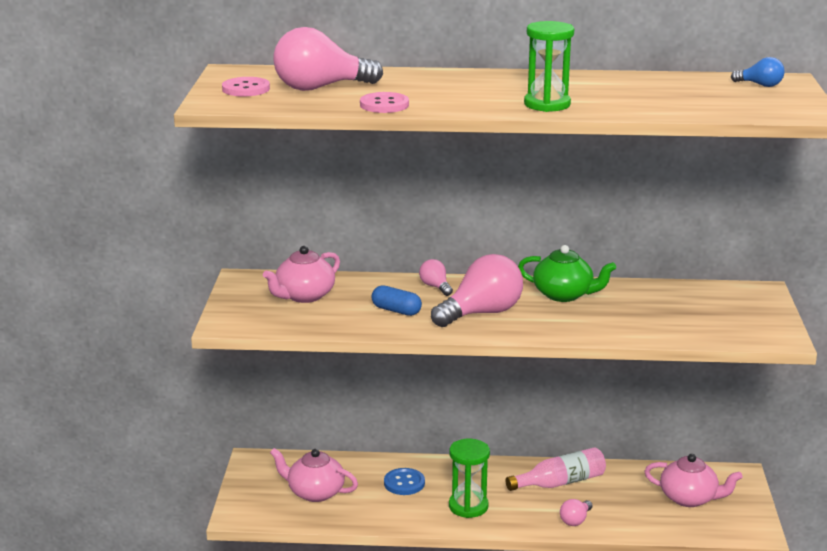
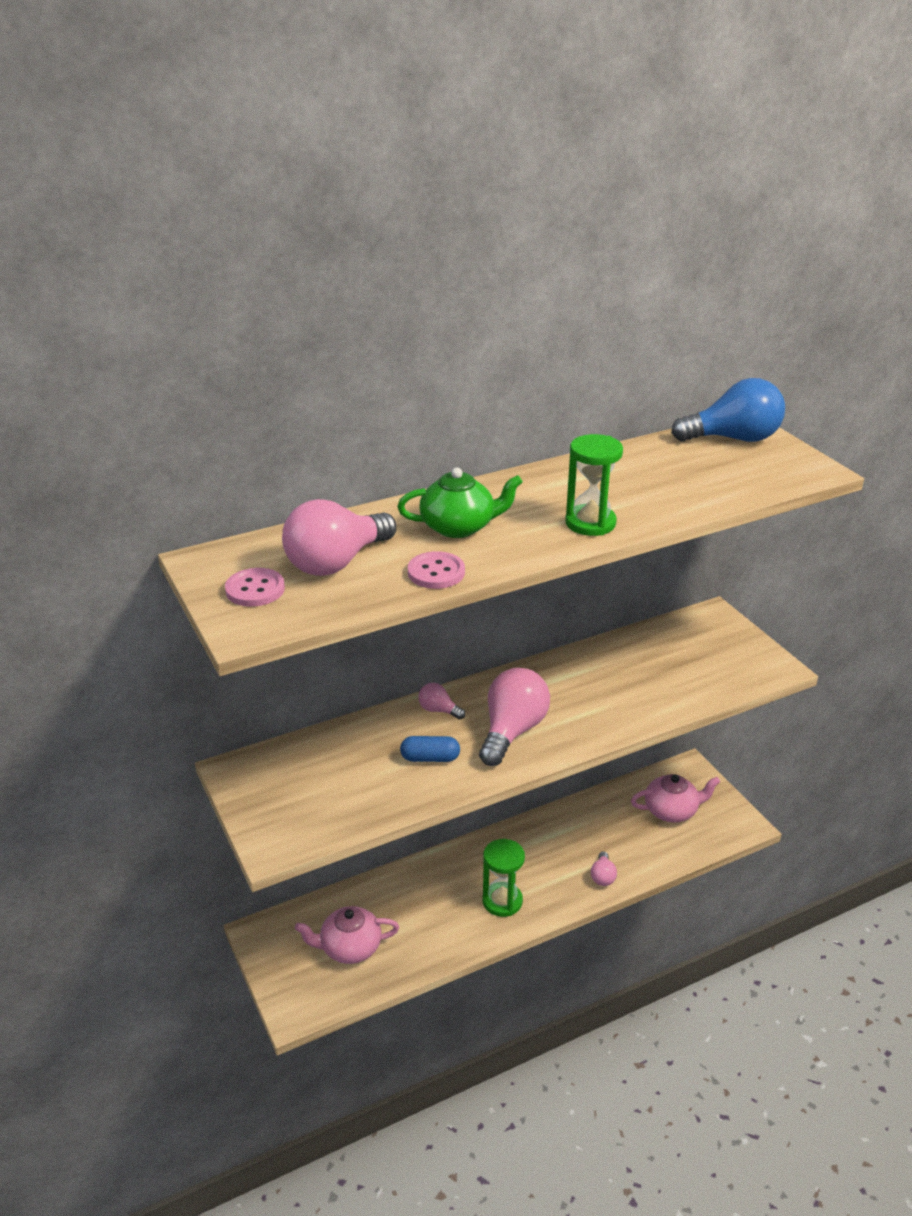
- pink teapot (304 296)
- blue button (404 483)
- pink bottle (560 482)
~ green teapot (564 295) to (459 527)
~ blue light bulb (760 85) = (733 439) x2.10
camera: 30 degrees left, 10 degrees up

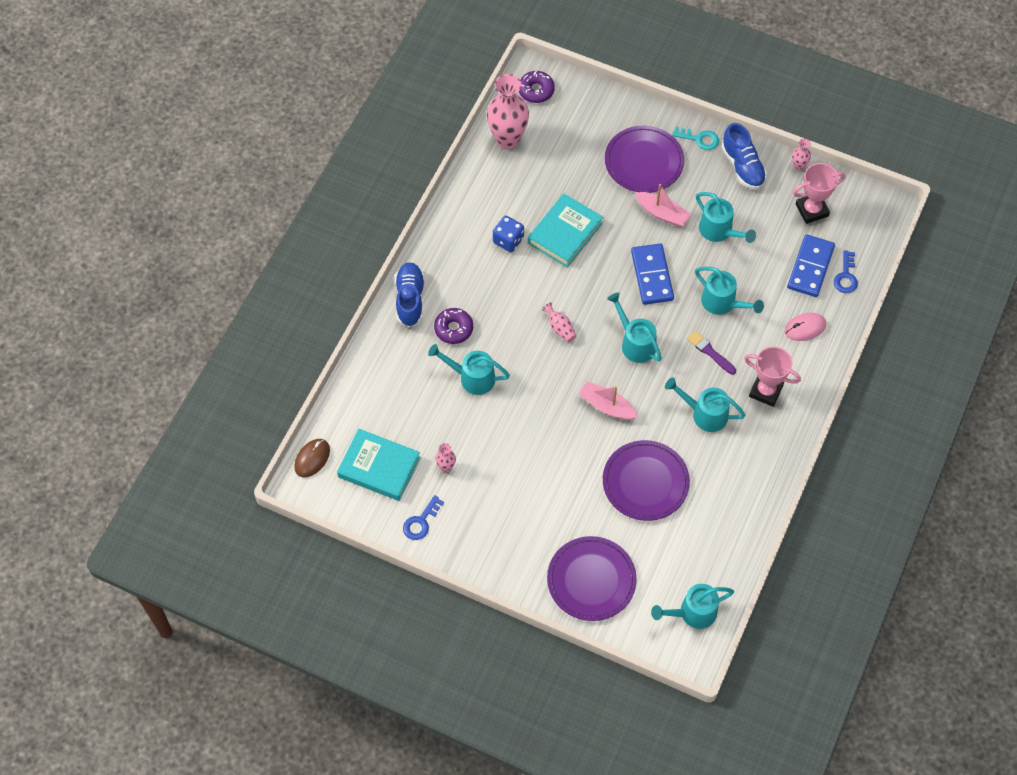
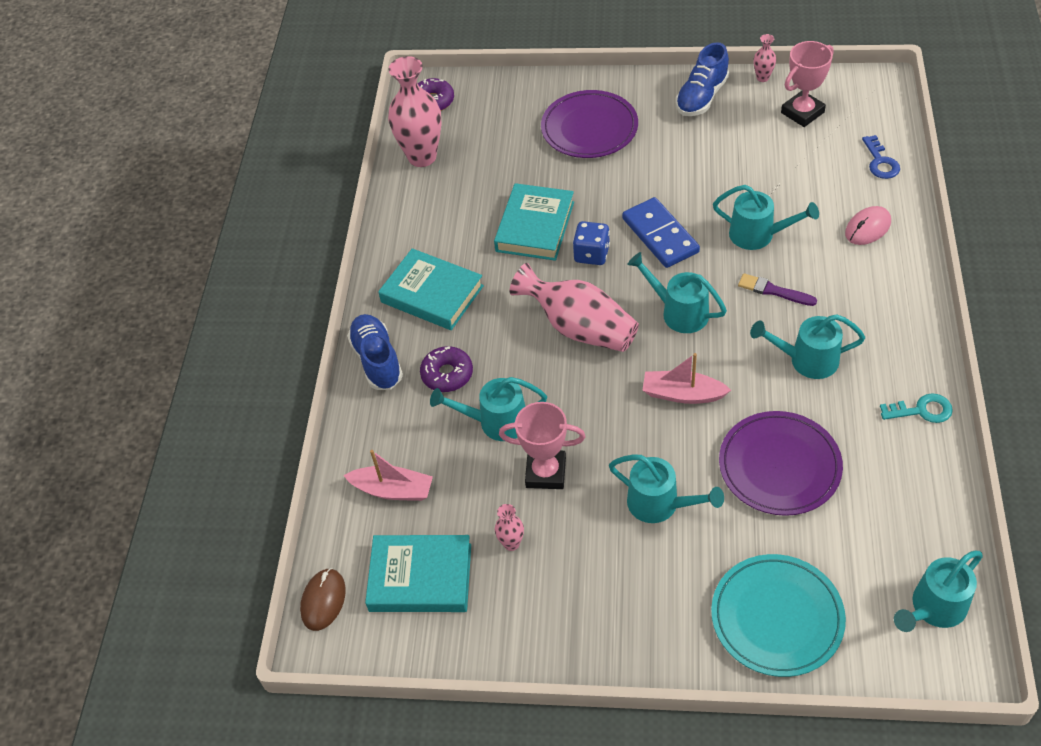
- blue key (421 522)
- blue domino (810 267)
+ turquoise book (432 294)
~ blue dice (508 240) to (591 254)
~ pink boat (662 213) to (393 490)
~ turquoise key (699 139) to (922 410)
~ turquoise watering can (719 231) to (660 504)
~ pink trophy (765 391) to (546 472)
~ purple plate (591 580) to turquoise plate (777 617)
~ blue shoe (742 166) = (701 97) 75 degrees clockwise
~ pink vase (560 328) = (579 328) x2.26
camera: 15 degrees left, 10 degrees down

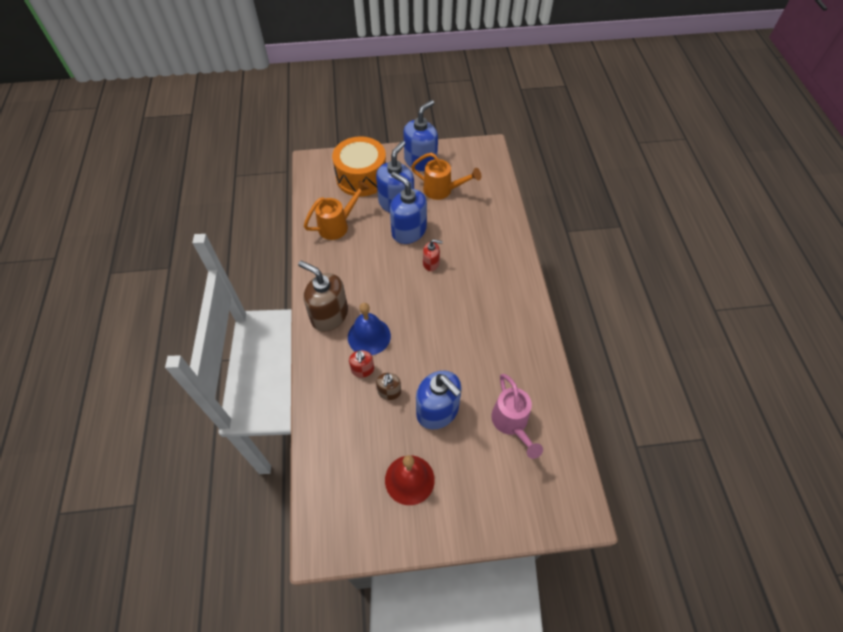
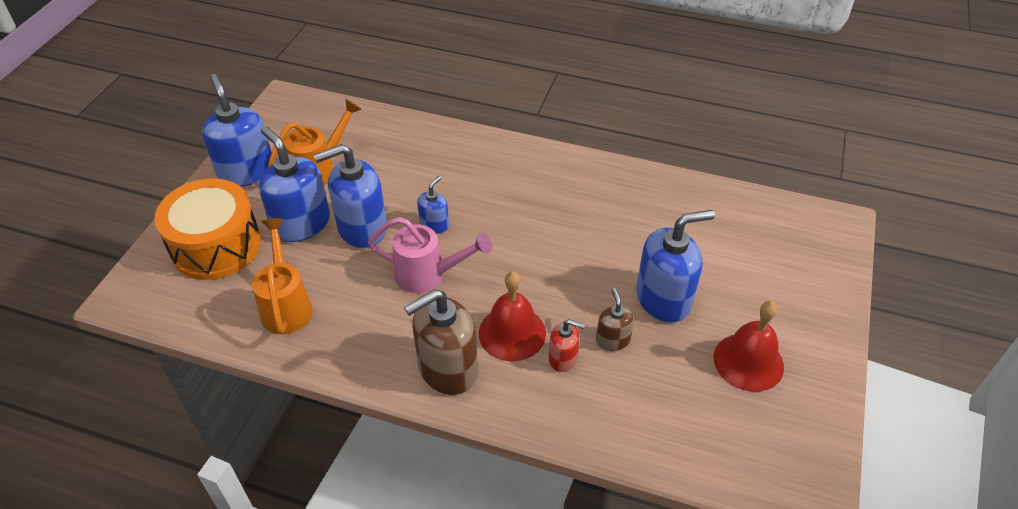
~ pink watering can (512 424) to (429 275)
~ blue bell (369 336) to red bell (512 333)
~ red soap dispenser (431 263) to blue soap dispenser (434 225)
~ brown soap dispenser (389 392) = (612 340) 135 degrees counterclockwise
camera: 65 degrees left, 10 degrees down

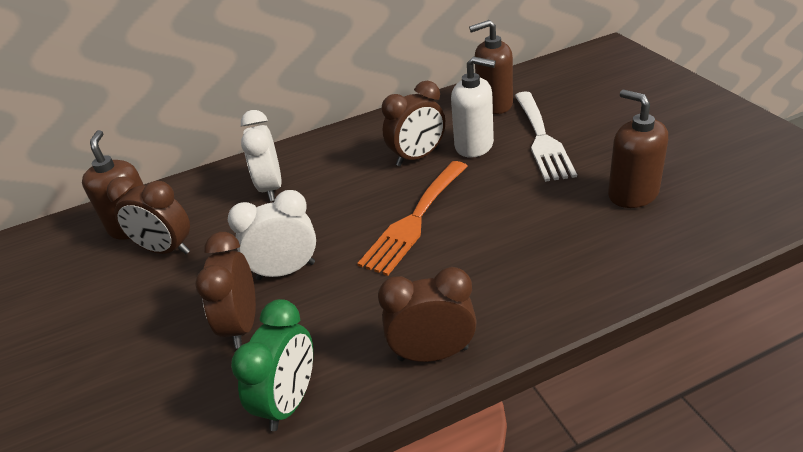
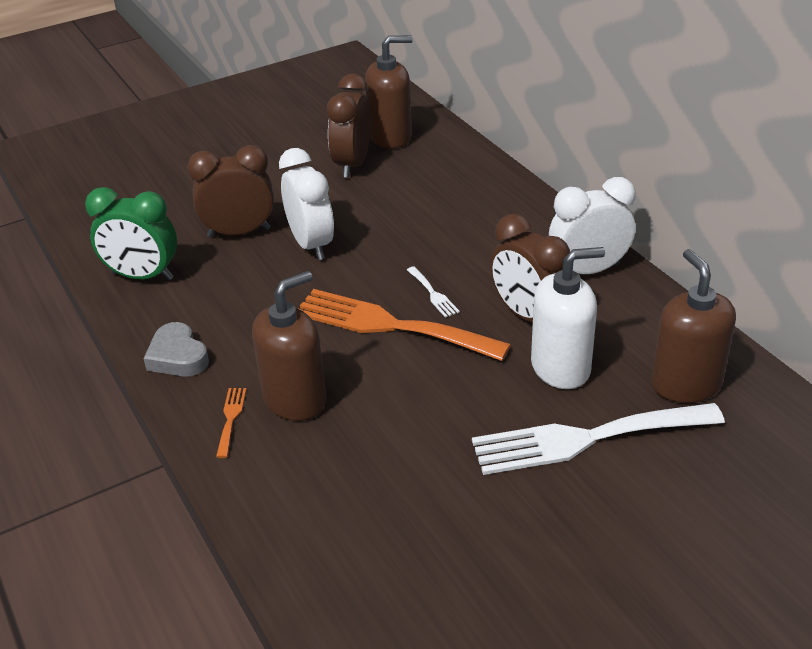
+ orange fork (231 418)
+ white fork (433 294)
~ white clock (271 188) to (588 270)
~ brown soap dispenser (632 194) to (295 399)
~ brown clock (433 353) to grey heart (177 357)
~ white soap dispenser (474 145) = (561 367) 120 degrees counterclockwise
camera: 80 degrees right, 0 degrees up

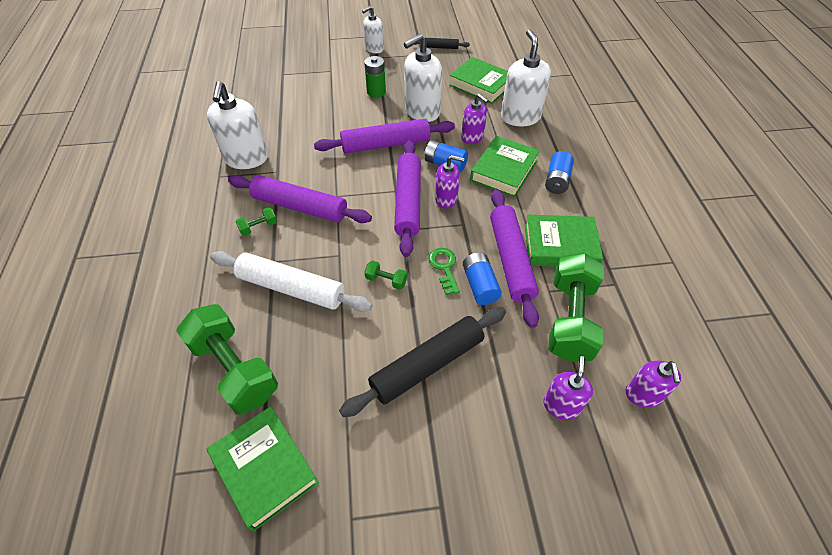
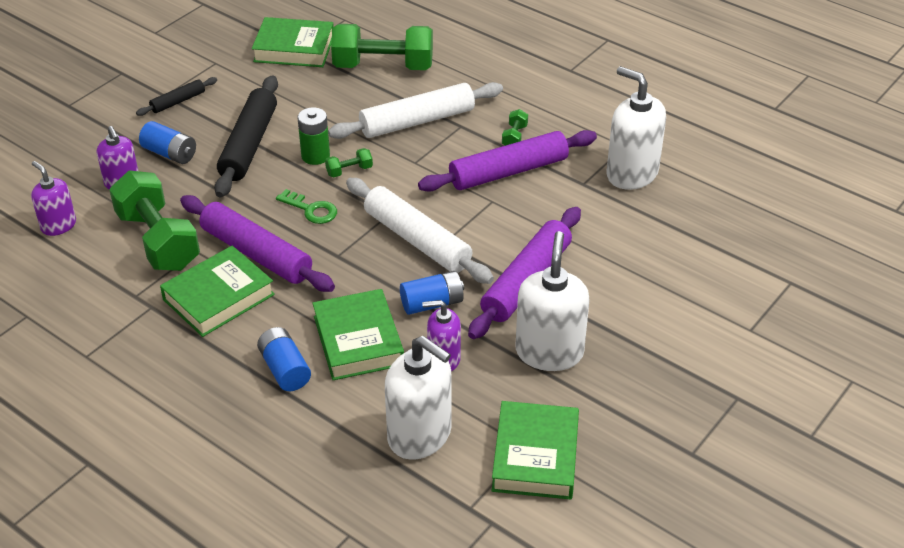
- white soap dispenser (374 49)
- purple soap dispenser (446 199)
~ green battery (376 92) to (315 156)
~ black rolling pin (440 47) to (178 101)
~ blue battery (480 285) to (170 153)
~ purple rolling pin (408 202) to white rolling pin (417 240)
~ green book (481 85) = (535 456) 75 degrees counterclockwise
camera: 135 degrees right, 10 degrees down

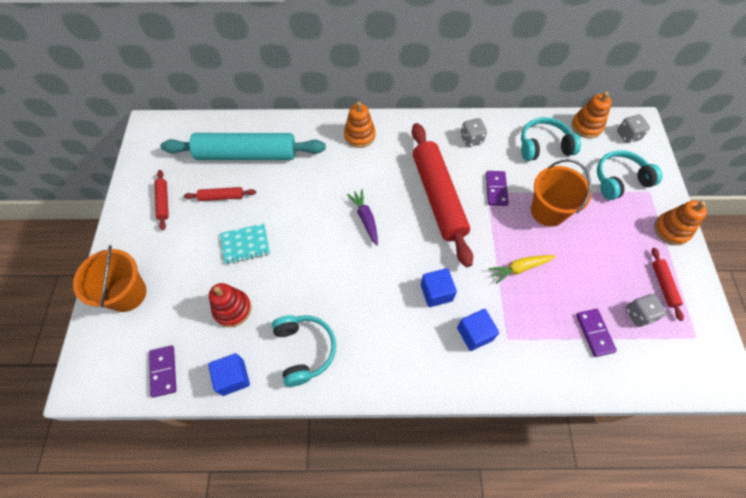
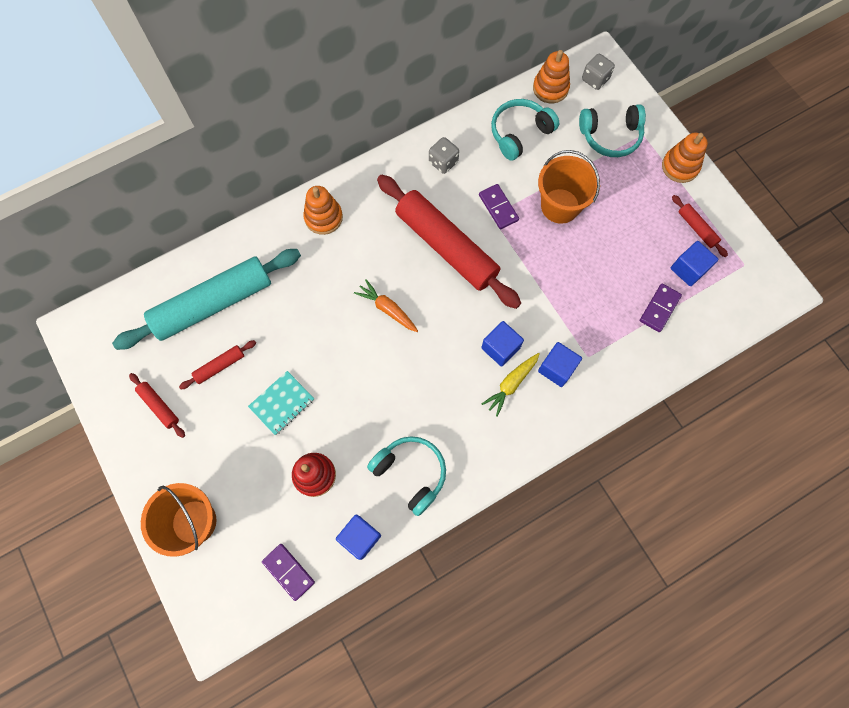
~ yellow carrot (519 268) to (511 384)
~ grey dice (639 314) to blue cube (688 269)
~ purple carrot (365 219) to orange carrot (387 309)
~ purple domino (594 333) = (659 308) 75 degrees clockwise
~ turquoise headphones (620 180) = (610 136) 135 degrees counterclockwise
camera: 30 degrees left, 10 degrees up

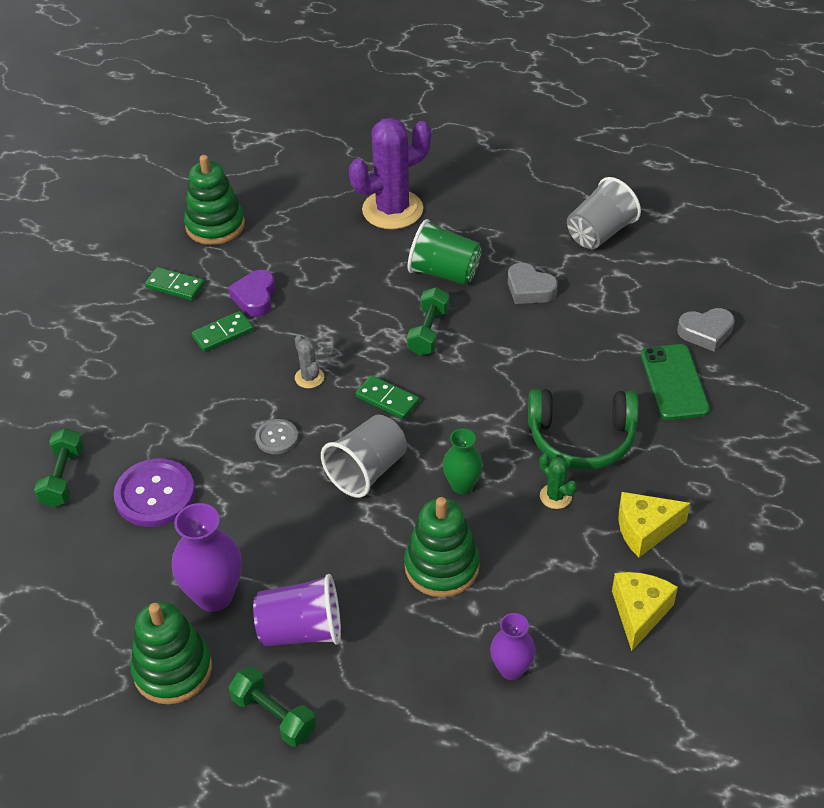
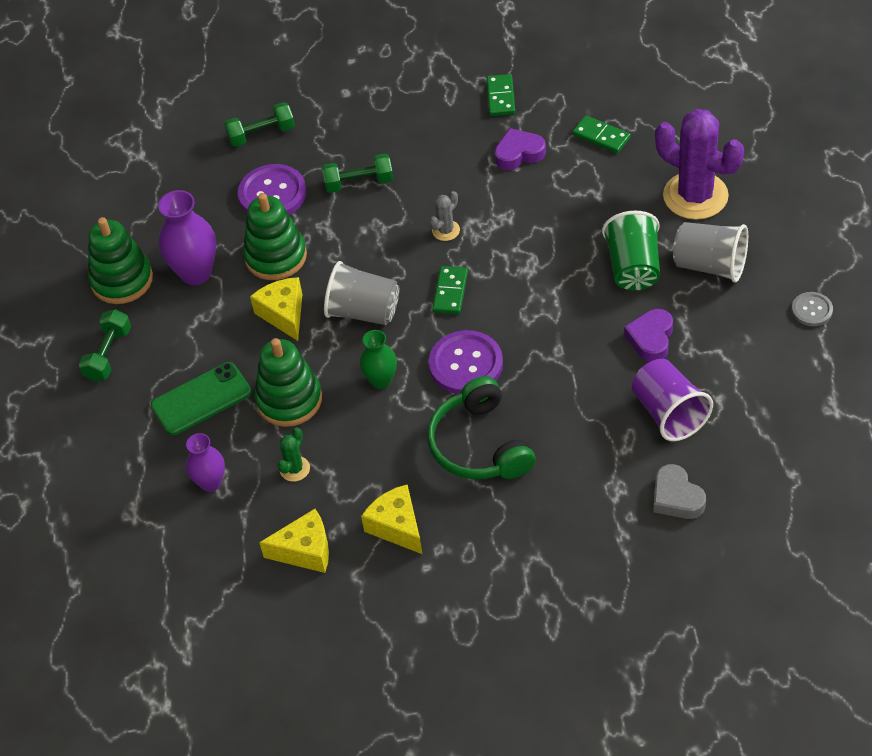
+ yellow cheese (283 314)
+ purple button (466 364)
~ green stacking toy (215 225) to (276 256)
~ green domino (223 334) to (601 136)
~ purple cup (301 630) to (669 413)
~ grey button (277 438) to (812 310)
~ green dumbbell (428 332) to (359 183)
~ green cactus (555 496) to (295 469)
~ grey cup (600 233) to (710 265)
~ green phone (674 382) to (201 399)
~ grey heart (529 289) to purple heart (651 339)
camera: 70 degrees right, 5 degrees up

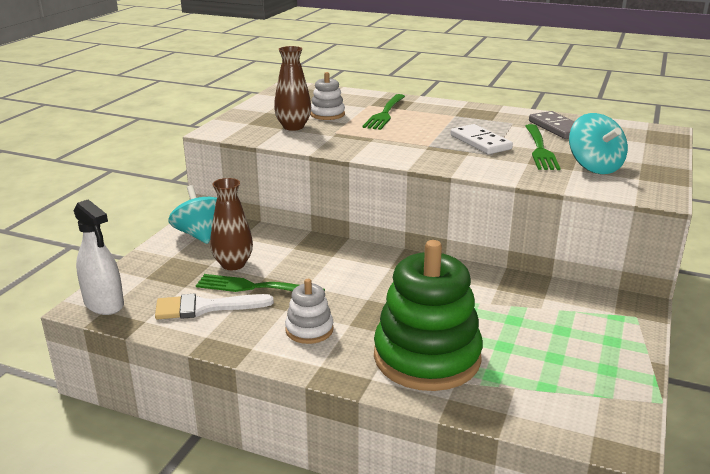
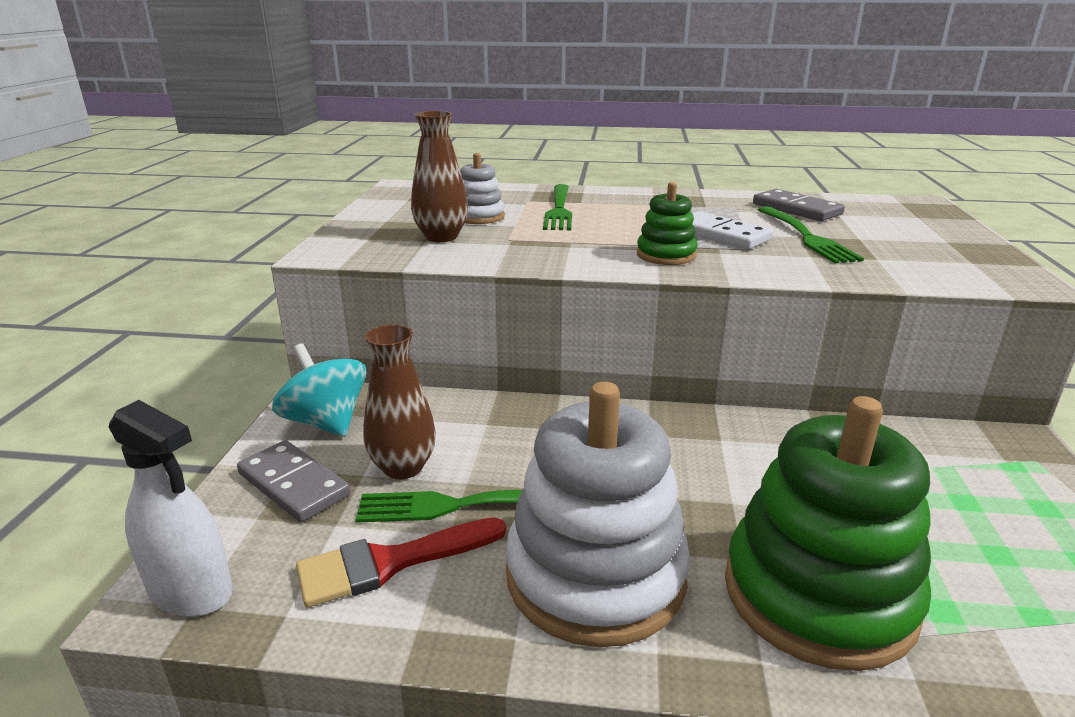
- turquoise spinning top (594 167)
+ grey domino (293 484)
+ green stacking toy (666 255)
~ white brush (205 307) to red brush (390 562)
~ white stacking toy (309 330) = (595 576) x2.11
camera: 15 degrees left, 0 degrees up

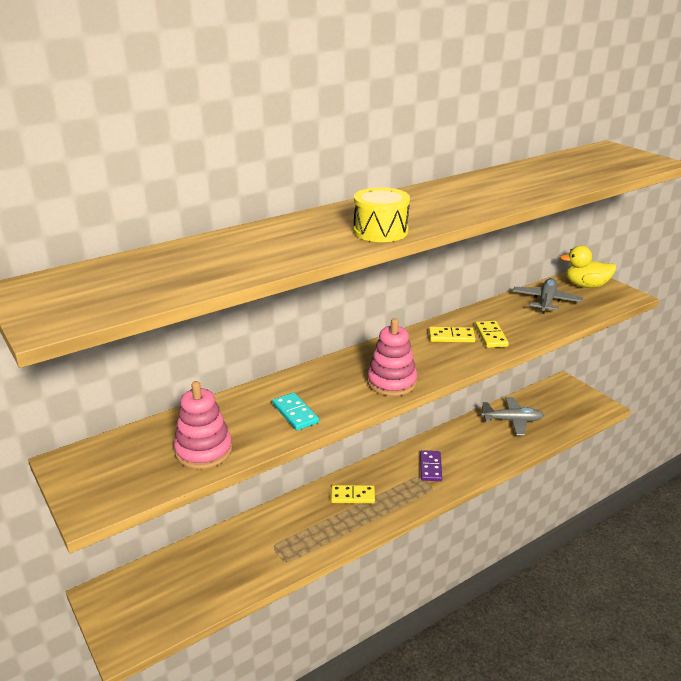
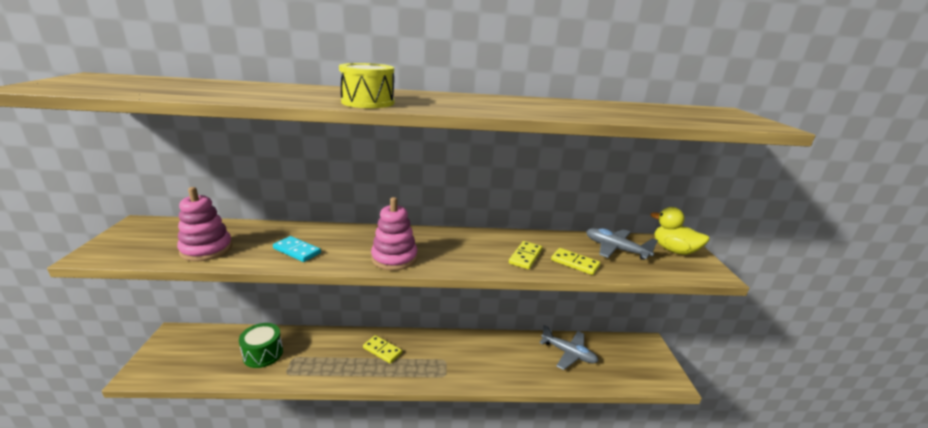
- purple domino (430 467)
+ green drum (263 354)
~ yellow domino (451 337) to (574 263)
~ turquoise domino (295 413) = (297 251) 60 degrees counterclockwise
~ grey plane (546 301) = (615 249) 105 degrees counterclockwise
camera: 30 degrees right, 5 degrees down

